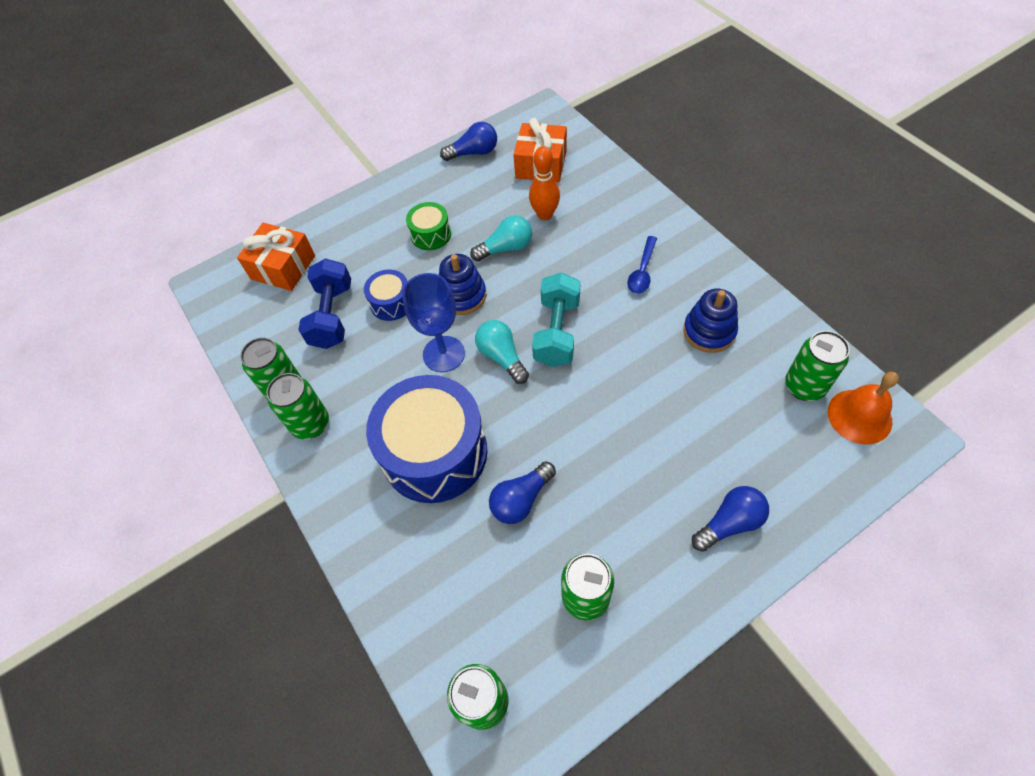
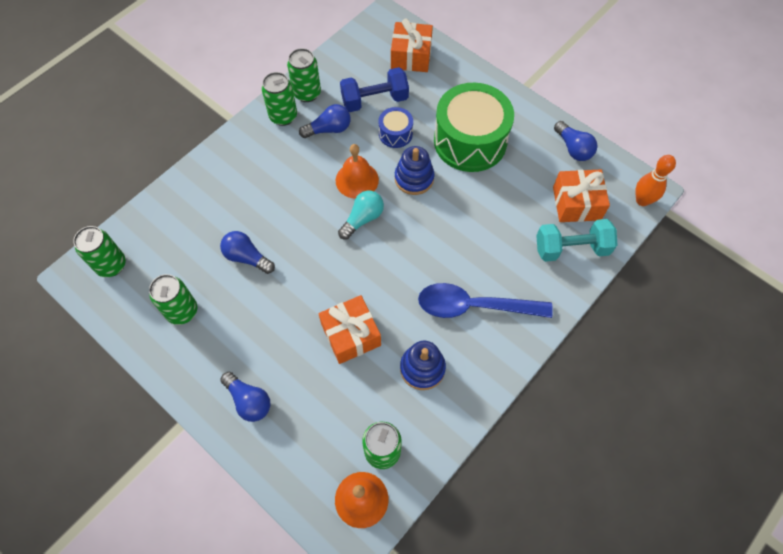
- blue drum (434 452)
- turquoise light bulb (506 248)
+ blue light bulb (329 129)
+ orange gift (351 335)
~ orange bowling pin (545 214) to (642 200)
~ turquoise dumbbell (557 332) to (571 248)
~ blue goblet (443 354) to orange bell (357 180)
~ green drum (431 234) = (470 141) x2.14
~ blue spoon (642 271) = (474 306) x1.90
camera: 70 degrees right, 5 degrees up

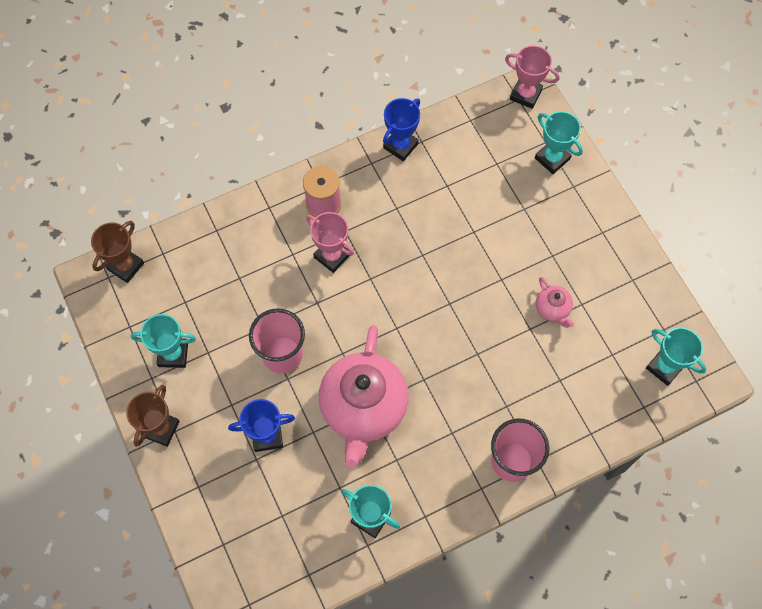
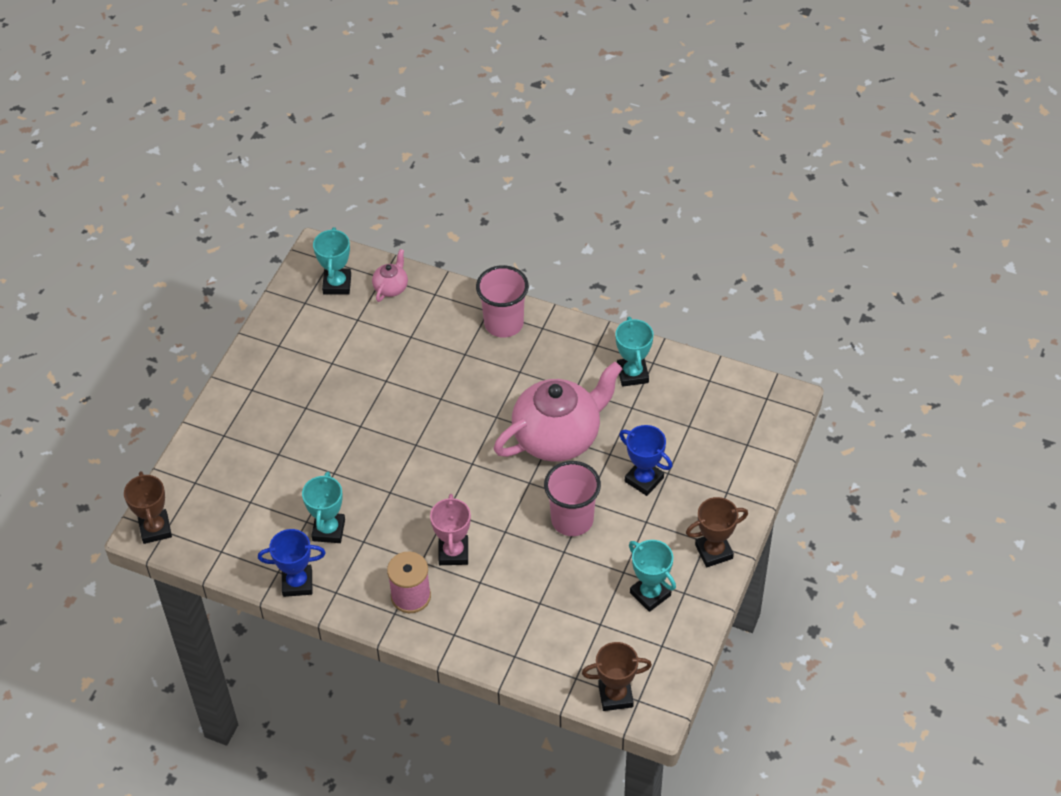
~ turquoise trophy (552 158) to (328 530)
~ pink teapot (552 309) to (391 287)
~ pink trophy (525 94) to brown trophy (155 529)
camera: 130 degrees left, 15 degrees down

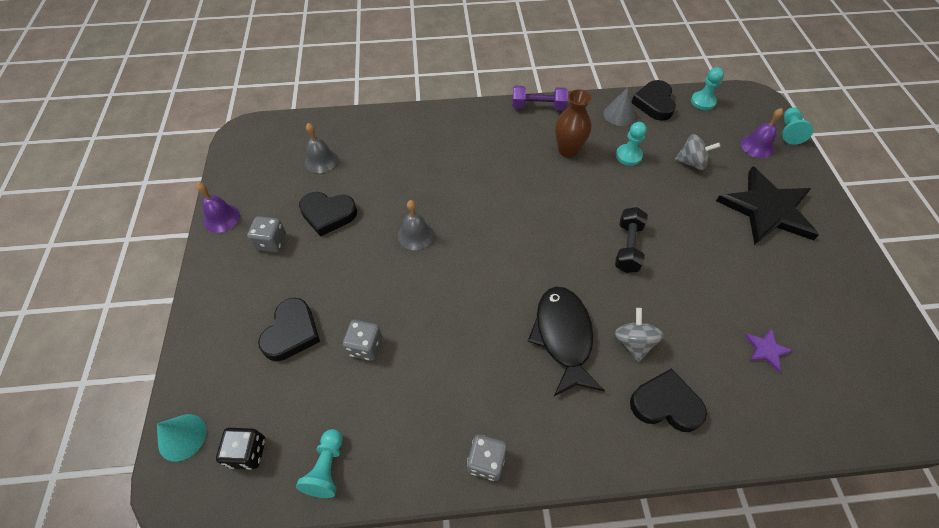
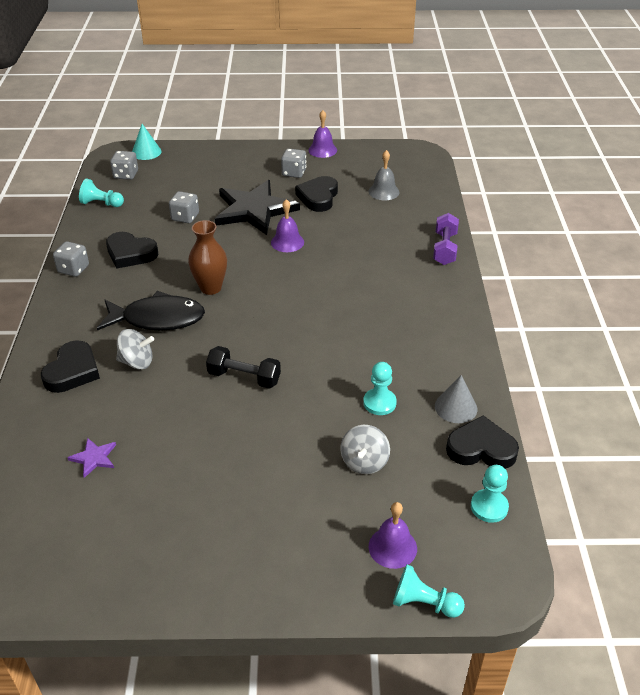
~ black heart (292 332) to (130 254)
~ purple dumbbell (538 107) to (444 249)
~ brown vase (568 150) to (210 288)
~ black star (767 209) to (254 210)
~ black dice (247 452) to grey dice (126 175)
~ grey bell (415 235) to purple bell (287 242)
camera: 95 degrees right, 15 degrees down

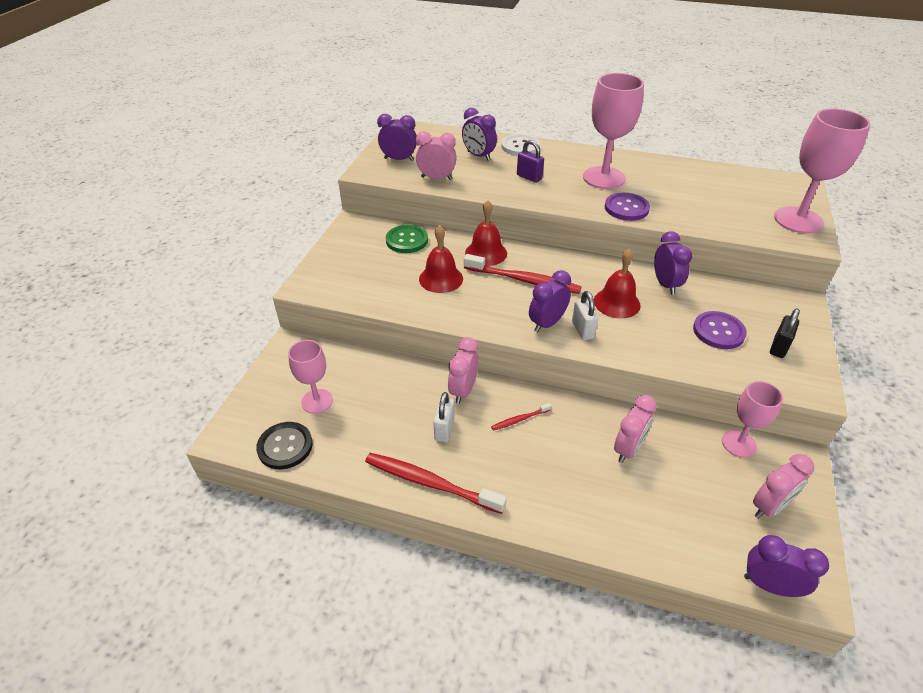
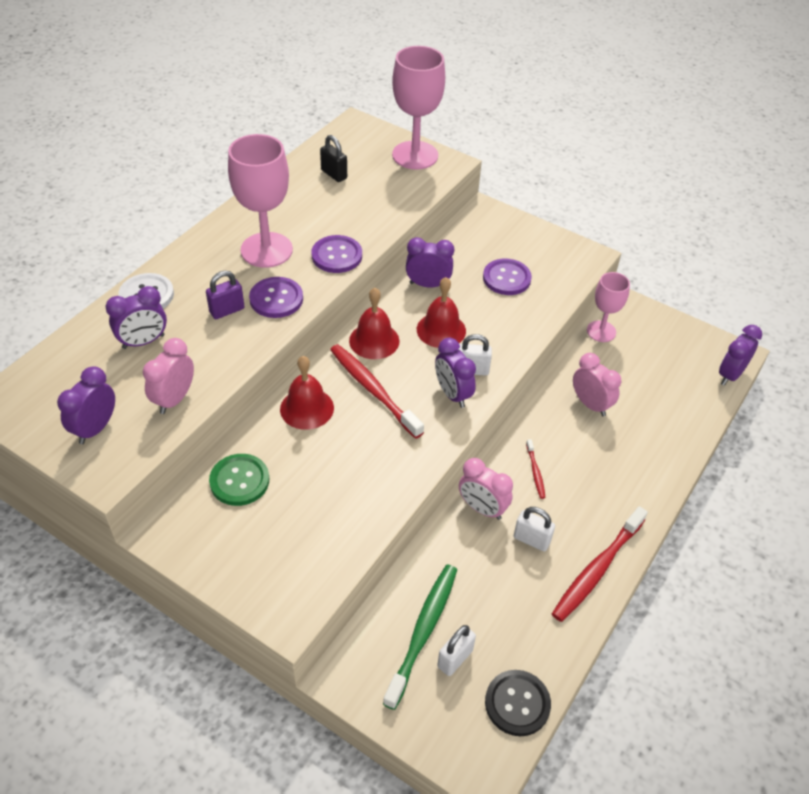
- pink clock (769 507)
+ purple button (276 299)
+ green toothbrush (423 632)
~ red bell (441 278) to (374 340)
~ black padlock (778 347) to (334 174)
~ pink goblet (317 401) to white padlock (455 659)
~ red toothbrush (523 280) = (373 390) 75 degrees counterclockwise
camera: 75 degrees left, 5 degrees up

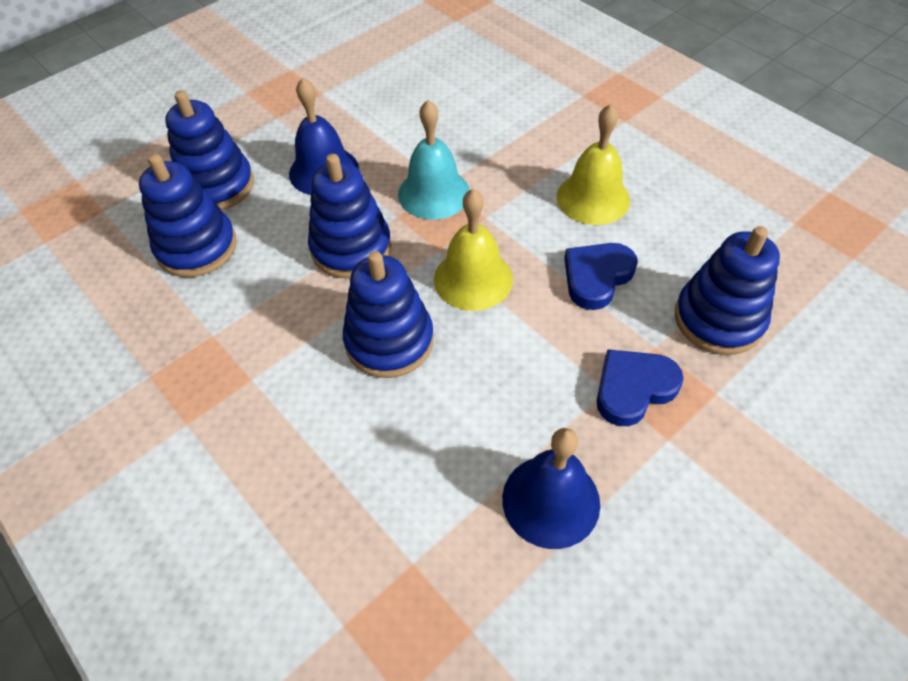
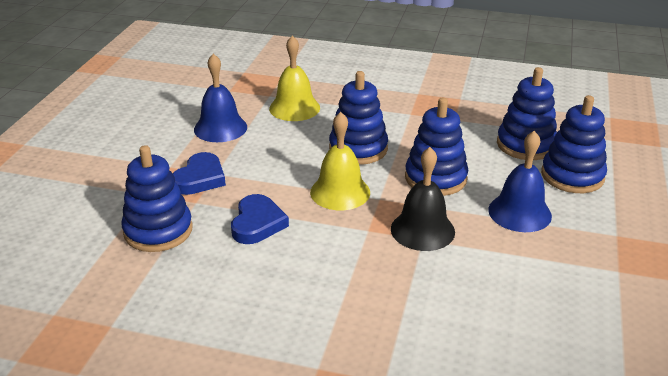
~ yellow bell (593 198) to (294 108)
~ turquoise bell (434 193) to black bell (422 230)
camera: 145 degrees right, 20 degrees down

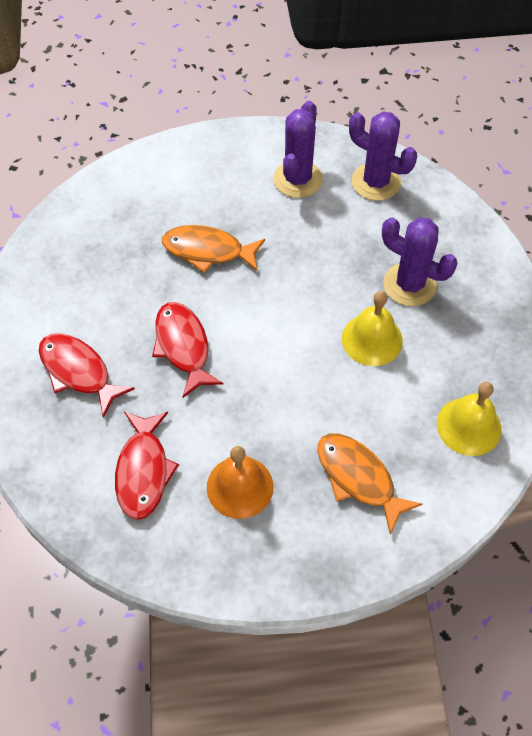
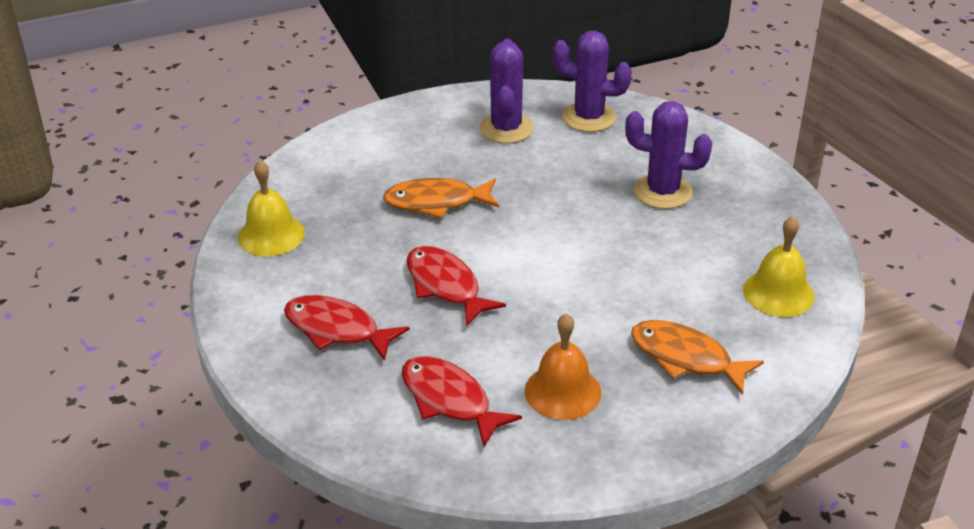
~ yellow bell (372 339) to (271 235)
~ red fish (143 471) = (449 400) 150 degrees clockwise
camera: 15 degrees left, 20 degrees down

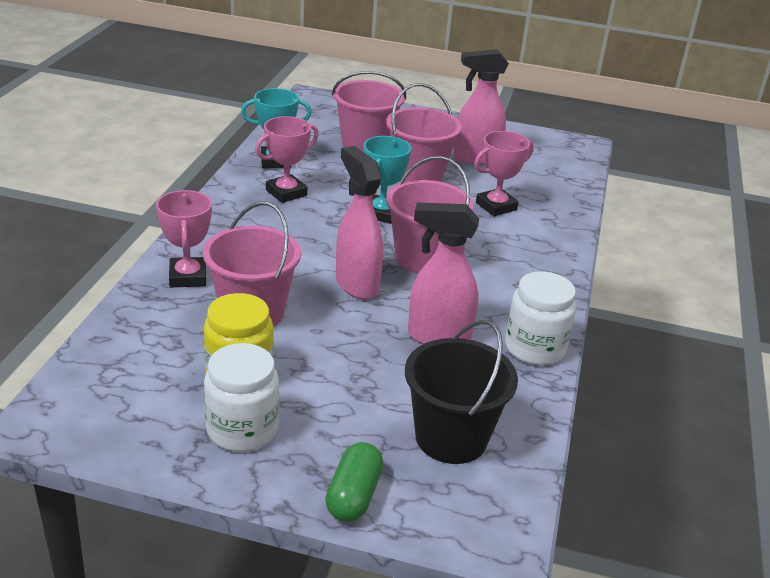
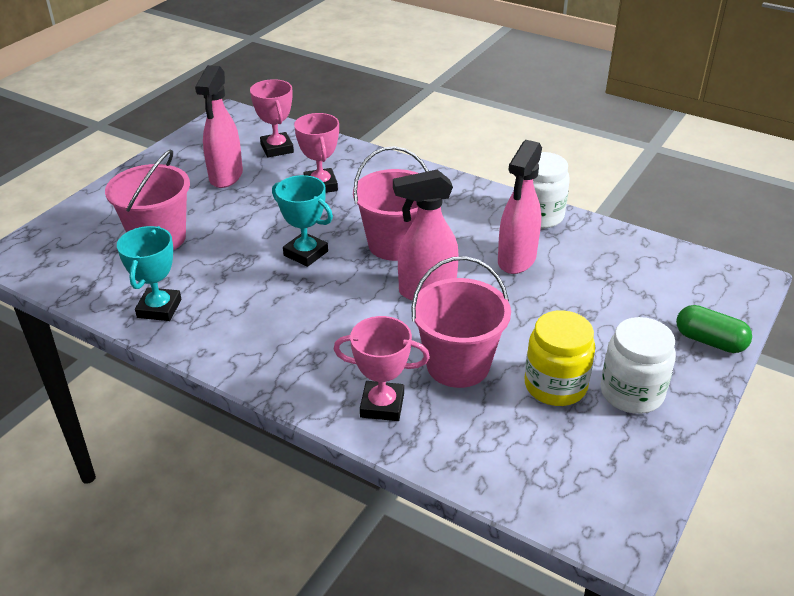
- pink bucket (418 176)
- black bucket (451 438)
~ pink trophy (286 193) to (277 148)
camera: 70 degrees left, 5 degrees up

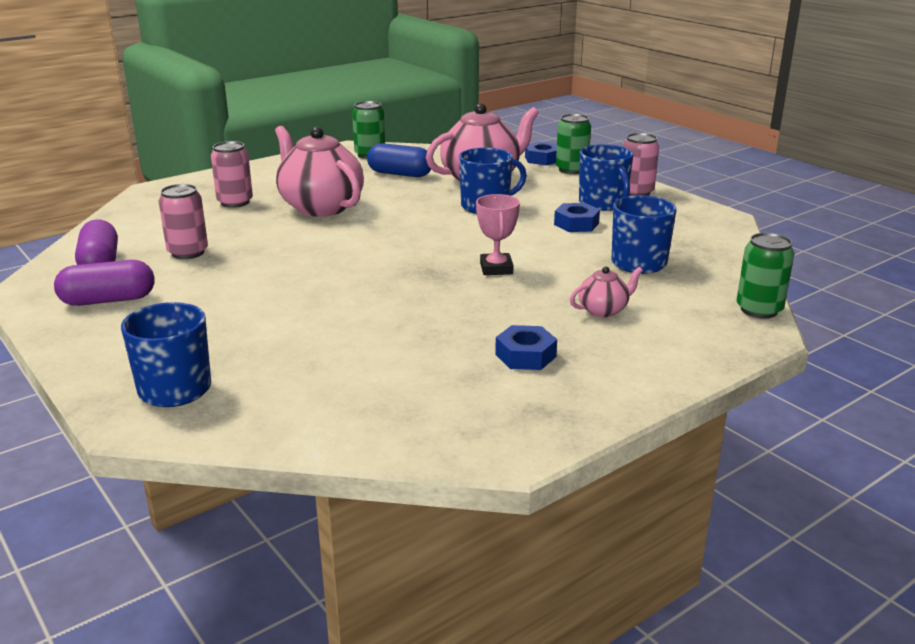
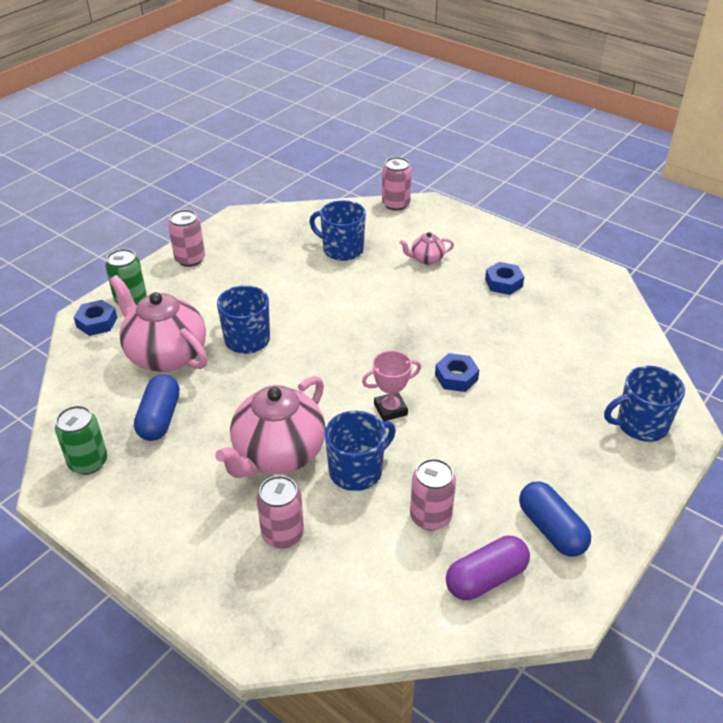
~ pink trophy (496 268) to (390 409)
~ blue nut (576 224) to (456 377)
~ blue mug (603 203) to (357 471)
~ purple capsule (108 300) to blue capsule (551 529)
~ green can (759 310) to pink can (395 204)
~ pink teapot (603 310) = (426 259) 60 degrees counterclockwise
camera: 105 degrees left, 15 degrees up

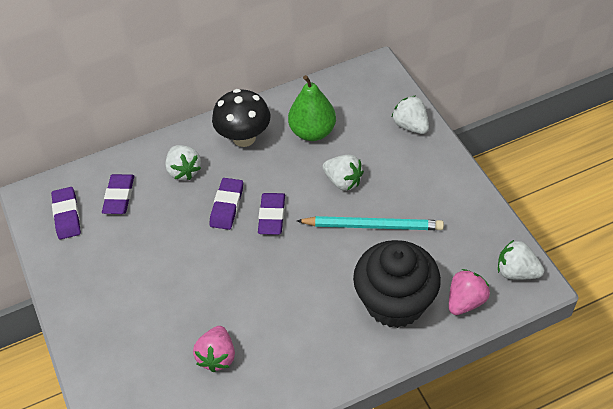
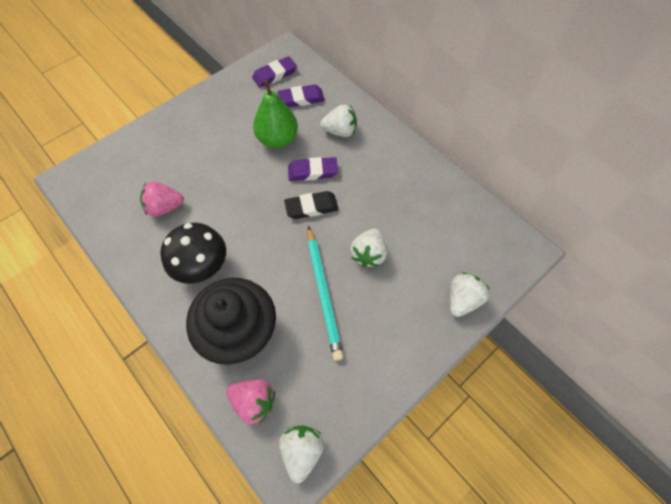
~ black mushroom (244 138) to (203 268)
~ green pear (312 132) to (277 139)
~ purple eraser (272 216) to black eraser (311 207)
~ white strawberry (184 170) = (340 131) 135 degrees counterclockwise
camera: 70 degrees right, 10 degrees up

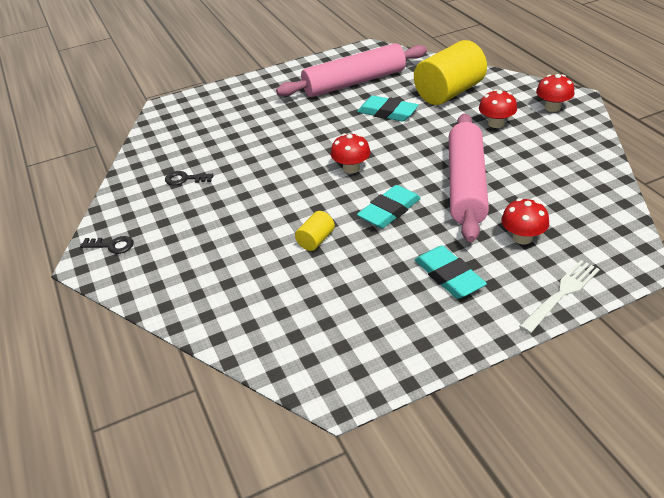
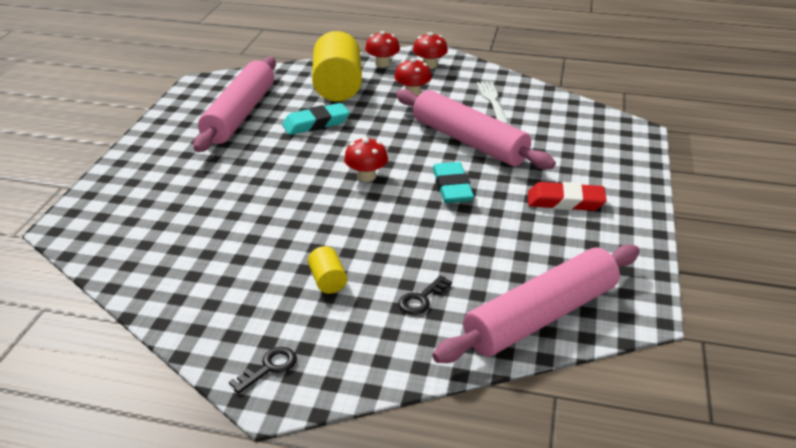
+ pink rolling pin (541 316)
~ black key (185 179) to (421 299)
~ yellow cylinder (316 240) to (328 281)
~ red mushroom (522 237) to (382 64)
~ white fork (561 294) to (492 101)
~ turquoise eraser (449 276) to red eraser (565 201)
camera: 55 degrees left, 5 degrees down

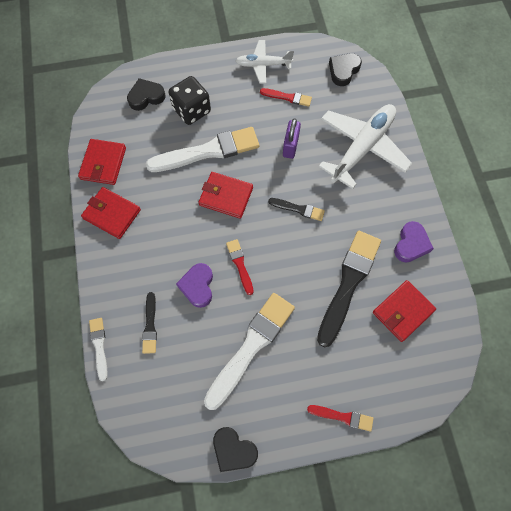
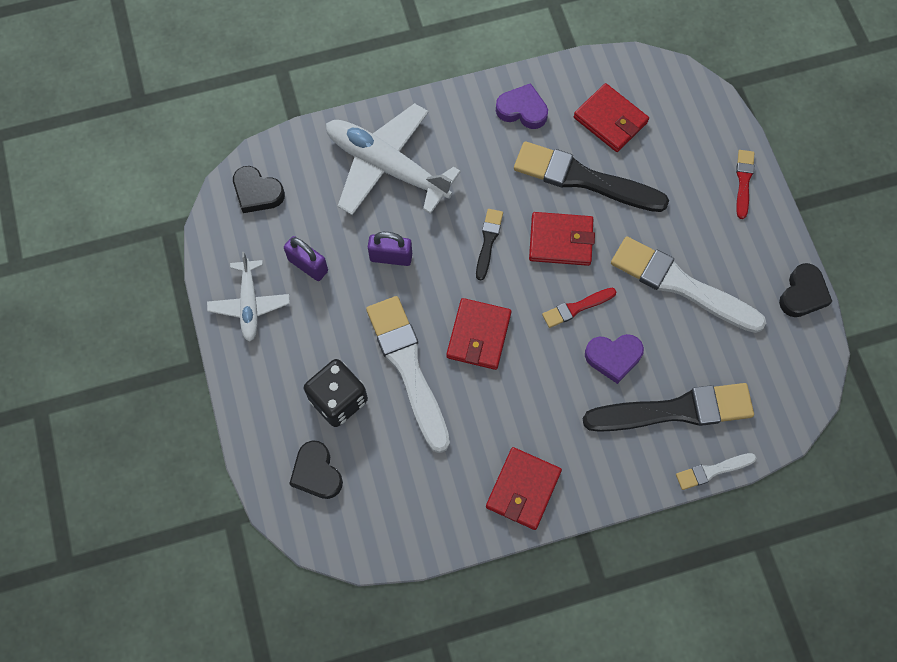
~ red wallet (103 163) to (560 241)
~ red brush (288 97) to purple padlock (308 265)
~ black brush (150 325) = (675 410) x2.08
camera: 95 degrees left, 0 degrees up

